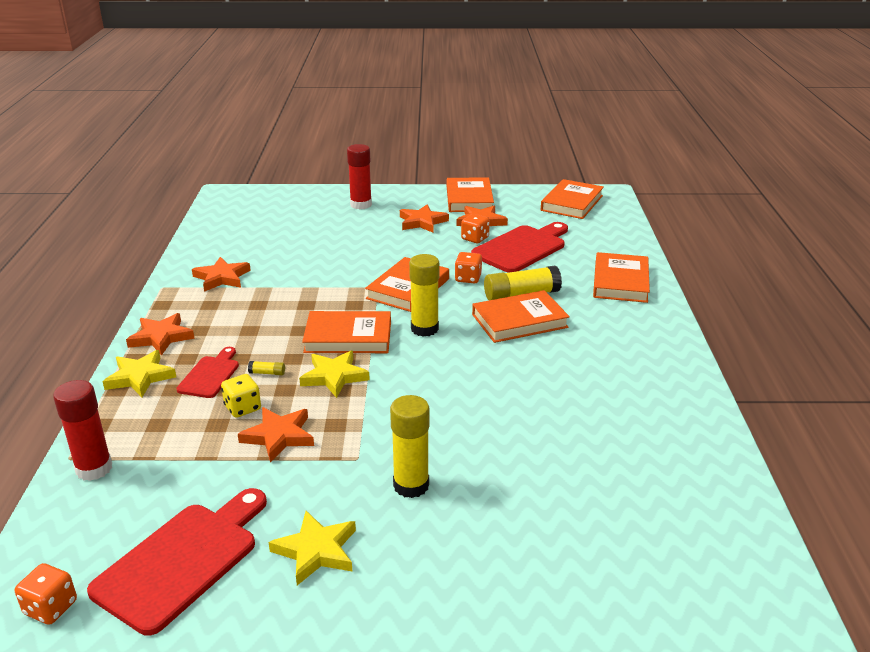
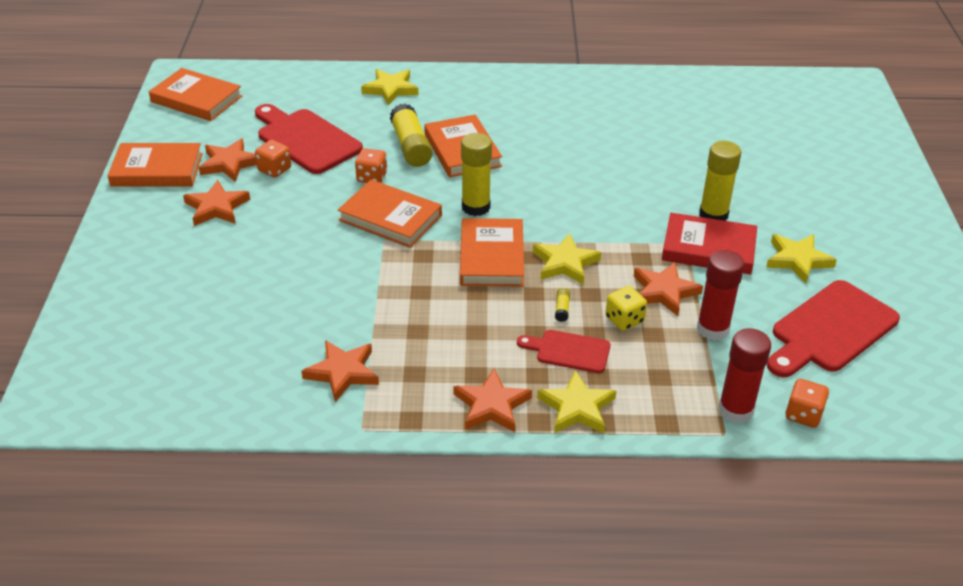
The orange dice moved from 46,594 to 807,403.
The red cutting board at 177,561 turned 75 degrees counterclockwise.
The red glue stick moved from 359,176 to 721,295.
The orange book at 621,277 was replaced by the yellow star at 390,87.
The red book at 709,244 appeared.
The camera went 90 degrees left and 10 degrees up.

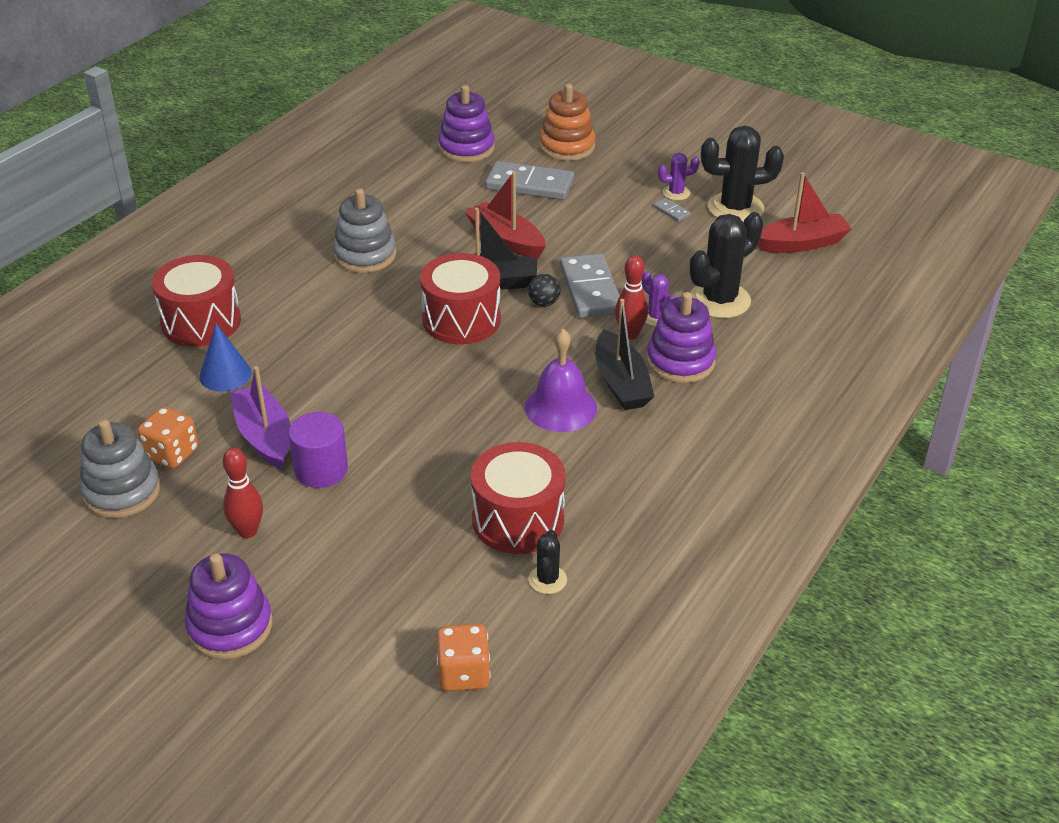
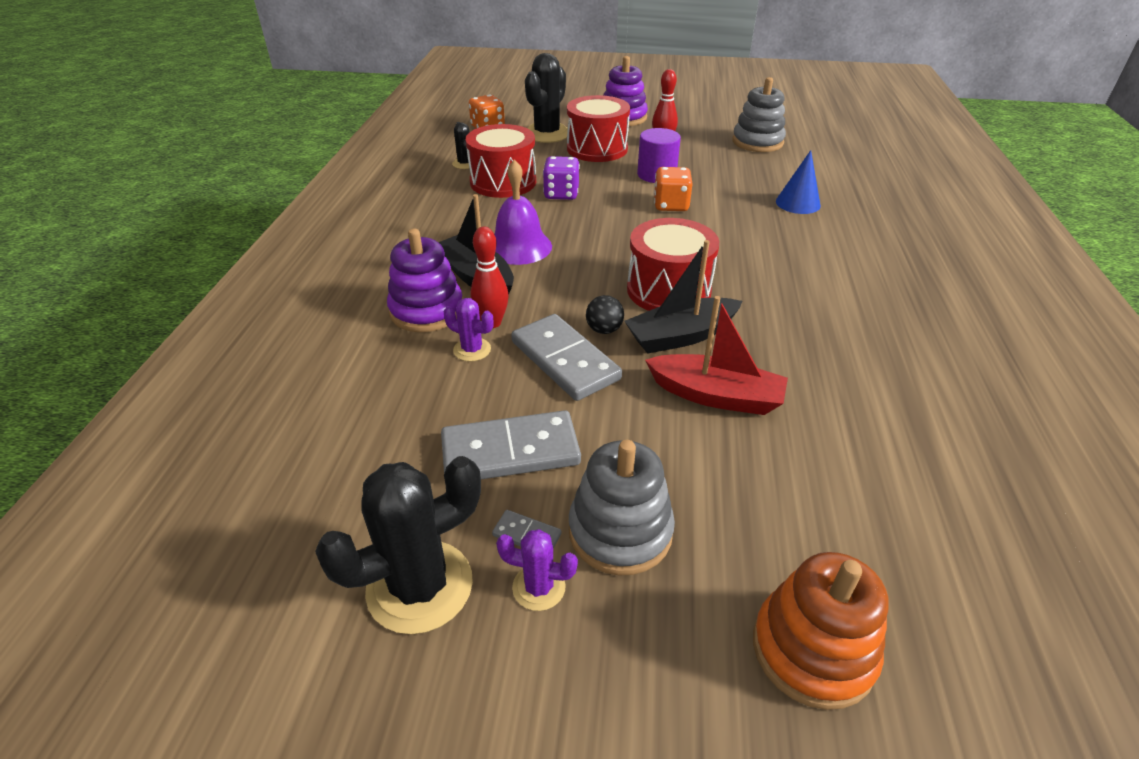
The orange dice moved from 167,438 to 673,189.
The red drum moved from 196,301 to 598,128.
The purple boat at 260,417 disappeared.
The grey stacking toy moved from 364,230 to 622,507.
The purple stacking toy at 466,123 disappeared.
The grey domino moved from 529,180 to 511,444.
The purple cactus at 678,176 turned 45 degrees clockwise.
The black cactus moved from 726,265 to 546,98.
The red boat at 805,212 disappeared.
The purple dice at 561,178 appeared.
The camera went 155 degrees right and 0 degrees up.

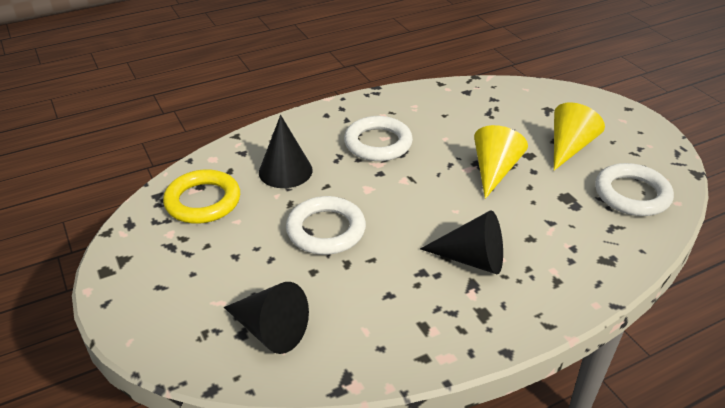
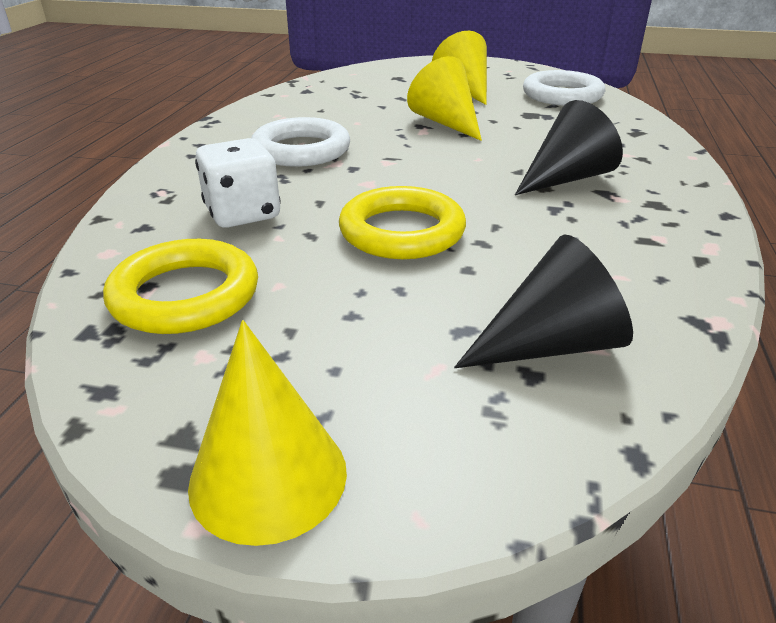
The black cone at 286,151 was replaced by the white dice at 238,183.
The white ring at 326,225 became the yellow ring at 402,222.
The yellow cone at 267,433 appeared.
The camera went 50 degrees left and 5 degrees down.

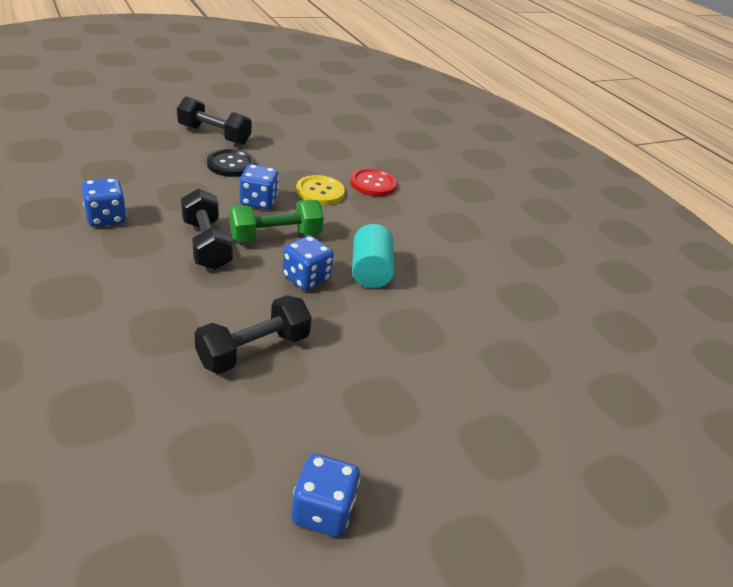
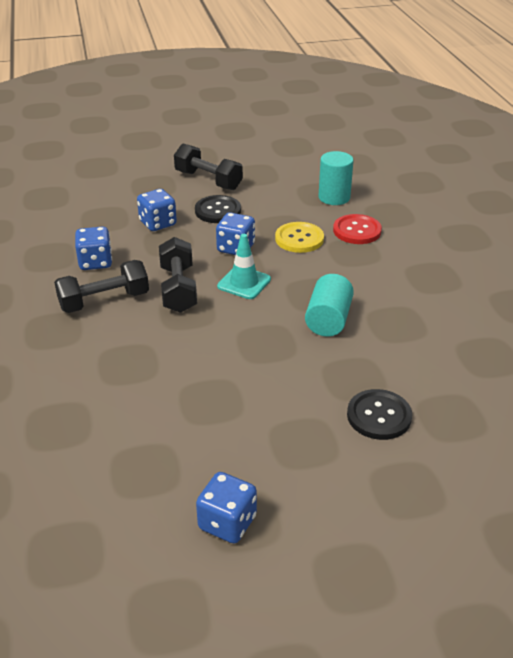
The black dumbbell moved from 253,334 to 101,286.
The green dumbbell at 276,221 was replaced by the turquoise traffic cone at 244,266.
The blue dice moved from 308,263 to 157,210.
The turquoise cylinder at 335,178 appeared.
The black button at 379,414 appeared.
The camera went 20 degrees right and 0 degrees up.

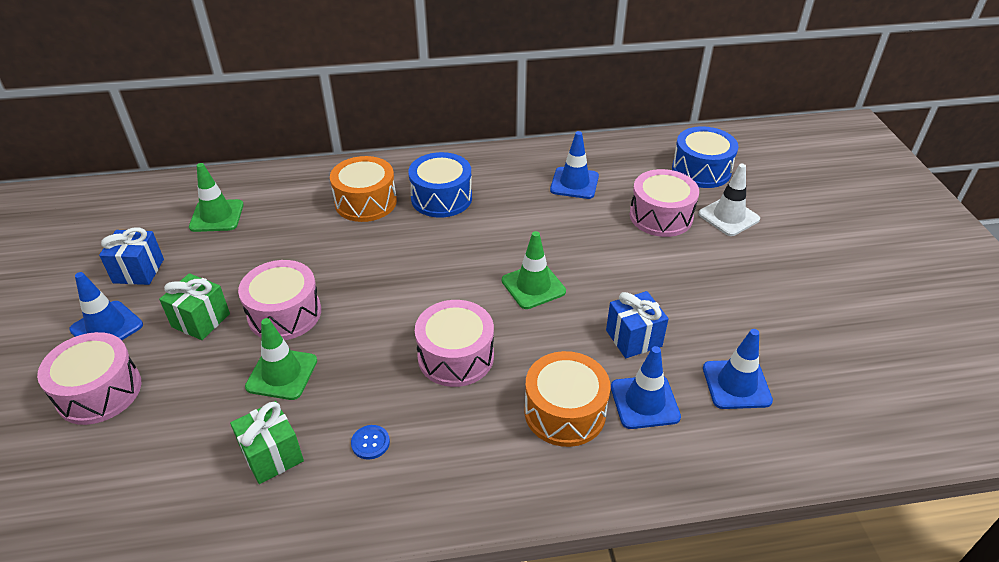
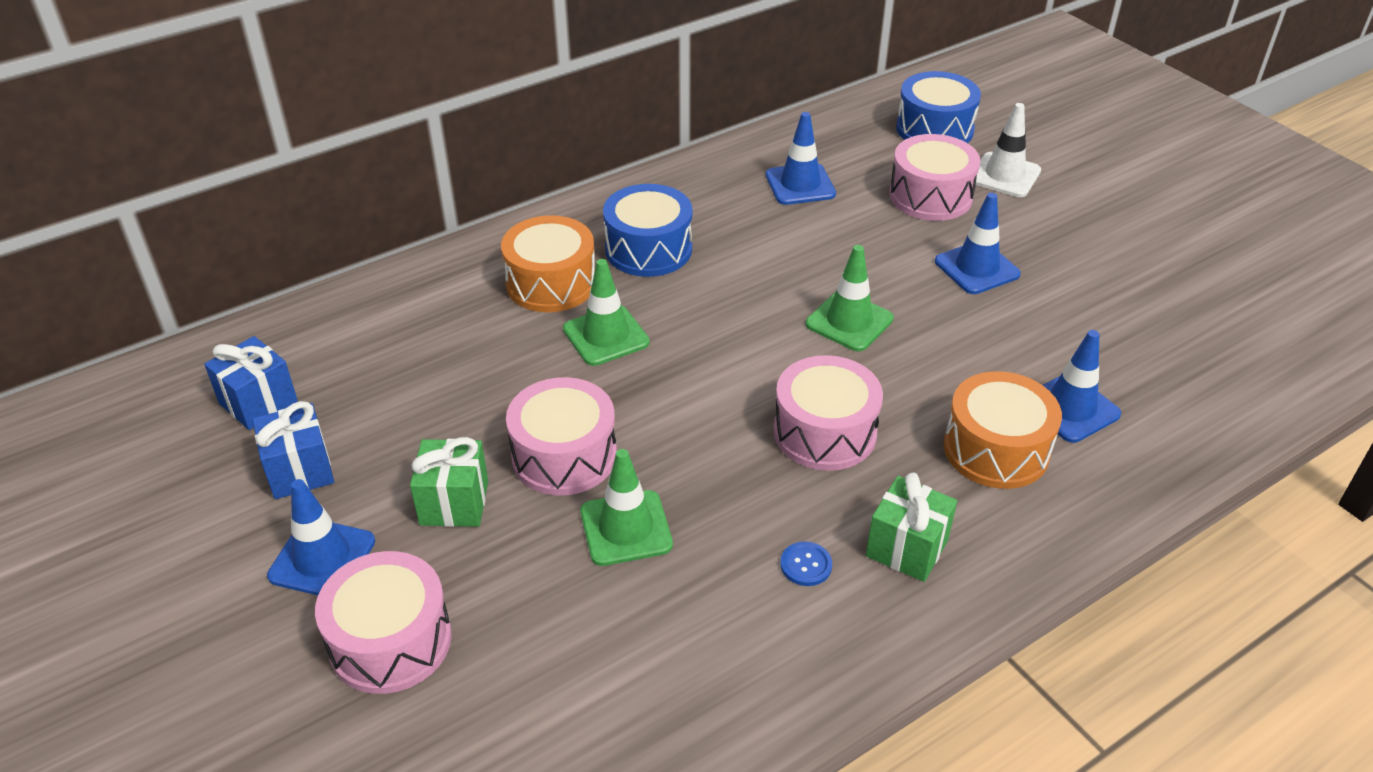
The green traffic cone moved from 216,197 to 606,312.
The green gift moved from 267,442 to 911,527.
The blue gift moved from 637,324 to 251,383.
The blue traffic cone moved from 738,369 to 978,243.
The camera went 25 degrees left and 0 degrees up.

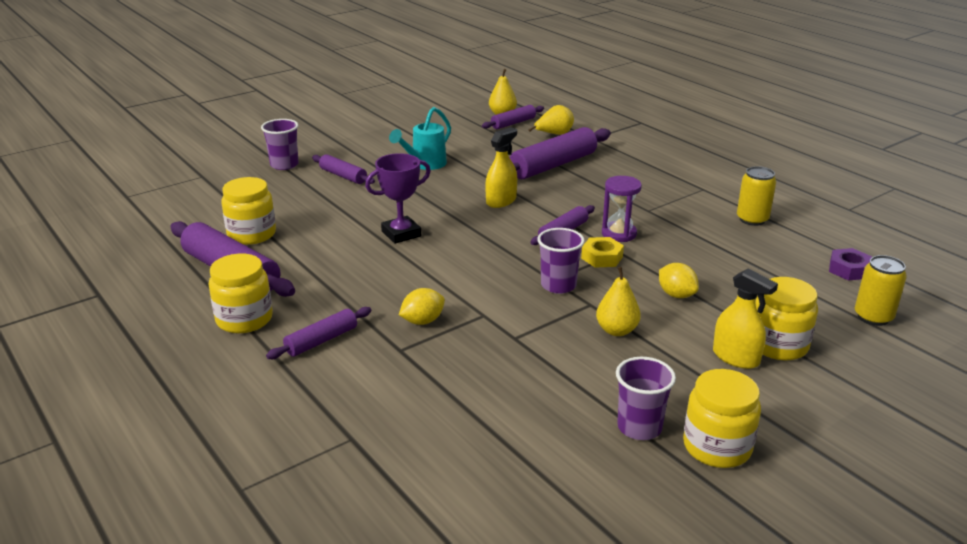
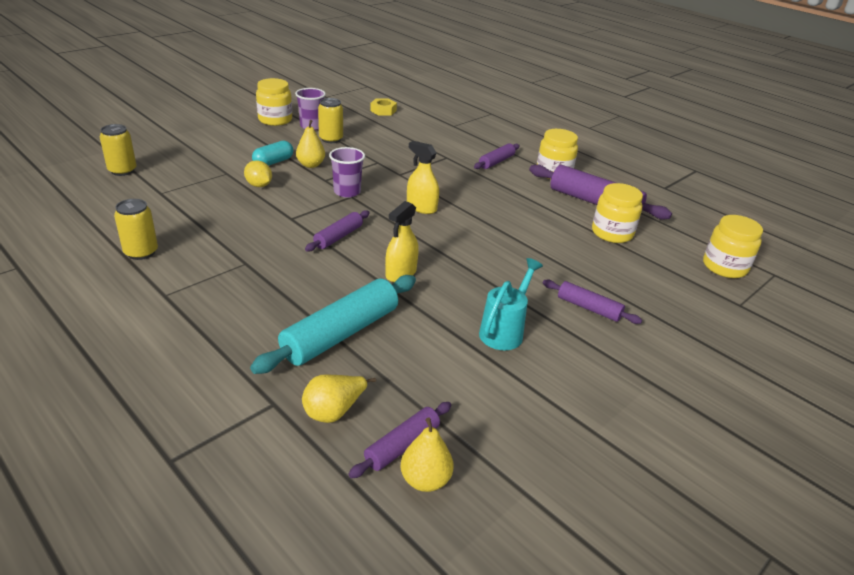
The purple cup at 280,144 disappeared.
The purple trophy at 398,198 disappeared.
The yellow lemon at 422,306 disappeared.
The purple rolling pin at 560,153 became the turquoise rolling pin at 333,324.
The yellow nut moved from 602,252 to 383,107.
The purple hourglass at 622,209 disappeared.
The yellow spray bottle moved from 745,319 to 423,177.
The yellow jar moved from 786,318 to 733,246.
The purple nut at 850,264 disappeared.
The turquoise capsule at 272,153 appeared.
The yellow can at 330,120 appeared.
The camera went 170 degrees right and 5 degrees up.

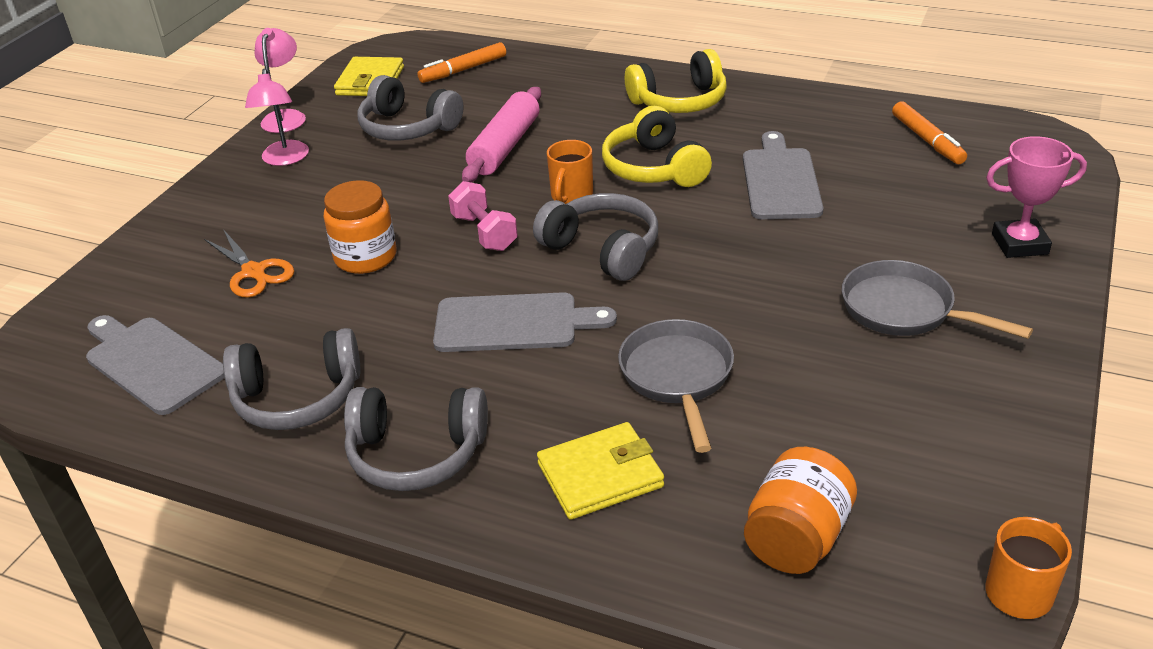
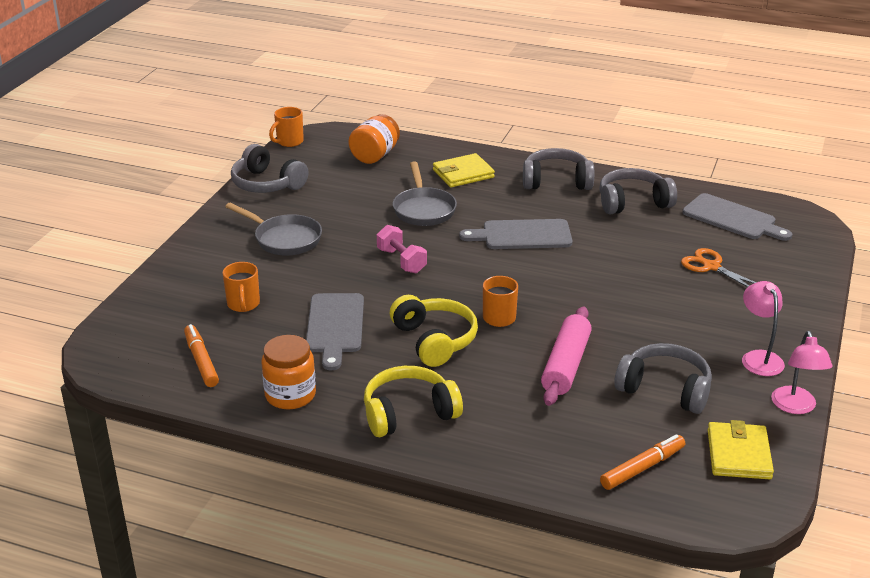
The orange jar moved from 360,227 to 288,372.
The pink dumbbell moved from 483,216 to 402,249.
The grey headphones moved from 595,237 to 270,168.
The pink trophy at 1036,197 disappeared.
The orange mug at 241,287 appeared.
The camera went 175 degrees right and 5 degrees down.

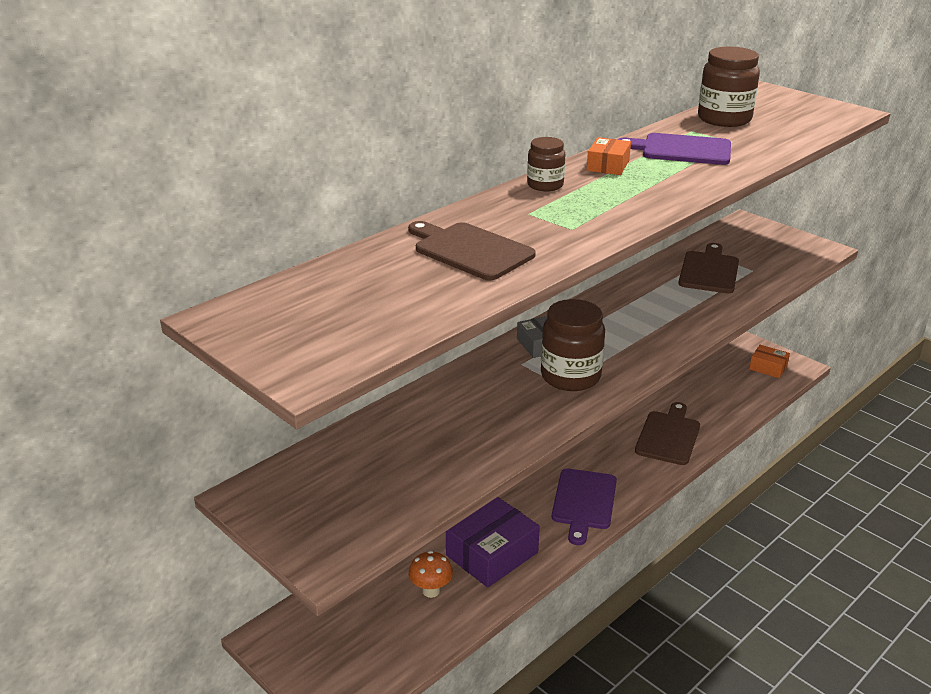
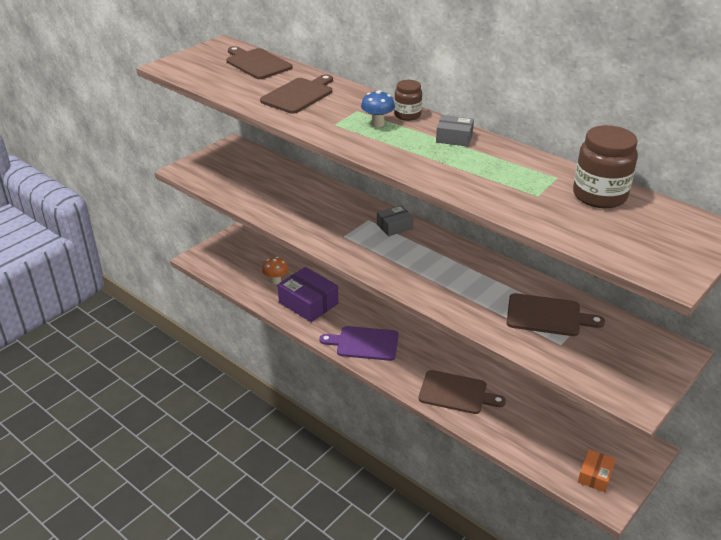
The brown jar at 573,345 disappeared.
The orange box at 609,156 became the grey box at 455,130.
The purple cutting board at 674,149 disappeared.
The brown cutting board at 260,62 appeared.
The blue mushroom at 378,108 appeared.
The camera went 85 degrees right and 5 degrees up.

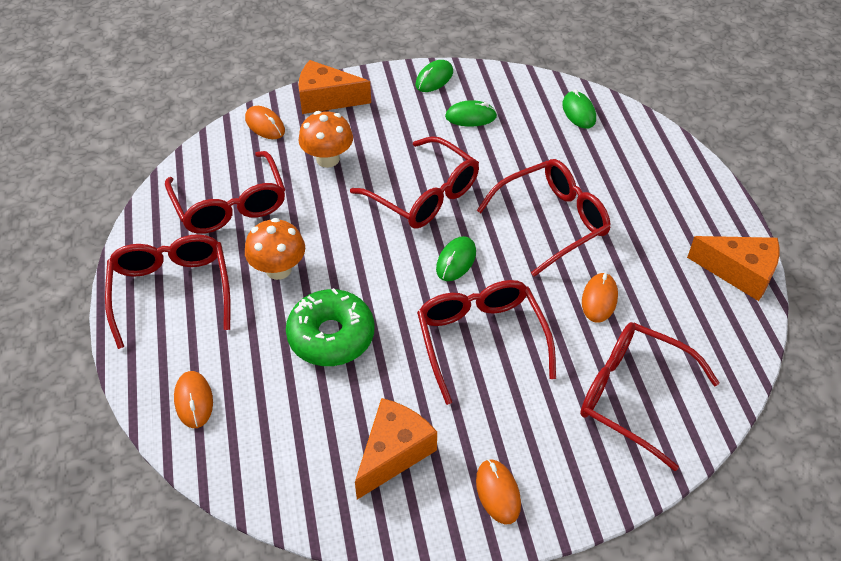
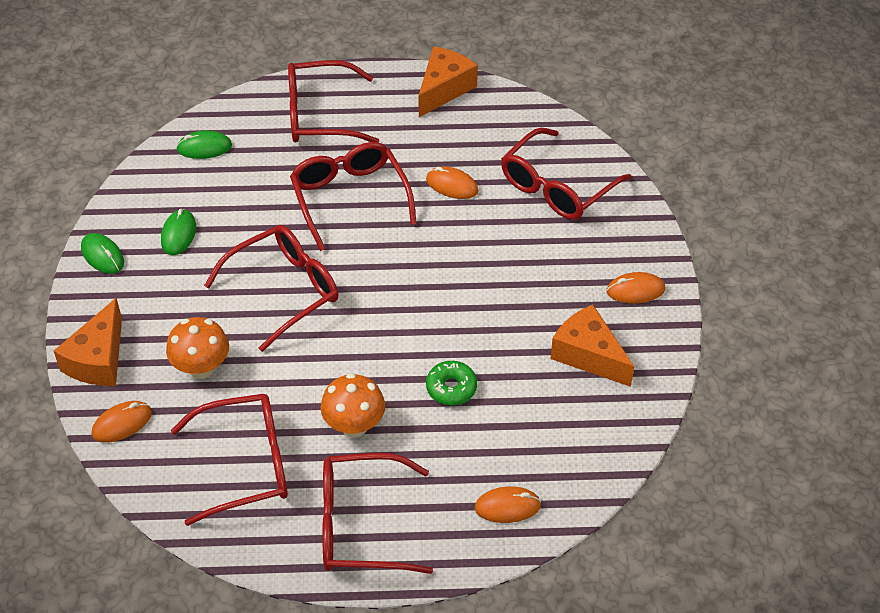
The green donut at 330,327 changed to 0.59 times the size.
The red glasses moved from 486,342 to 333,101.
The green mouse at 456,258 disappeared.
The camera went 80 degrees left and 0 degrees up.

